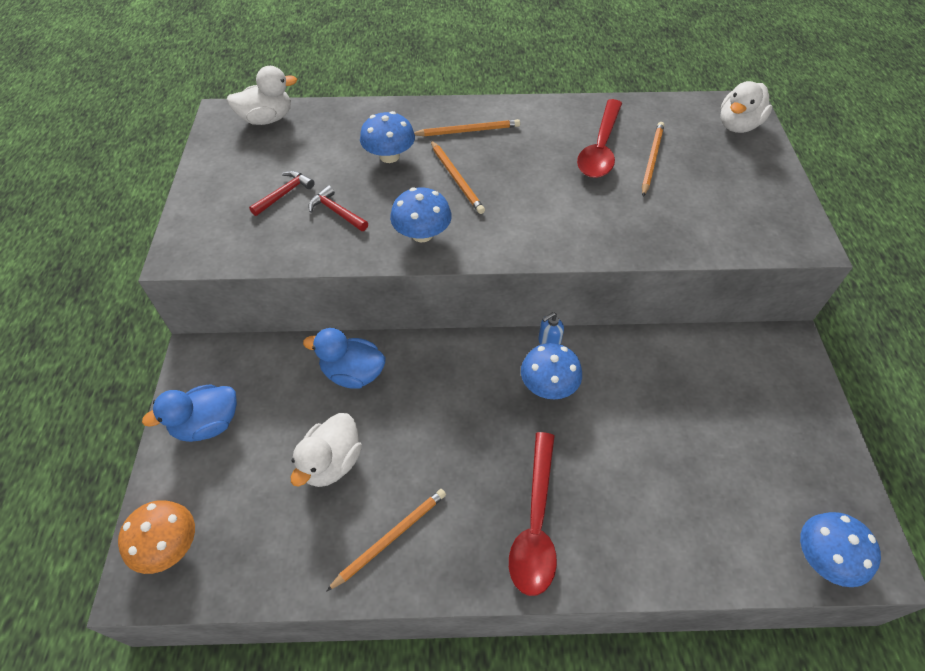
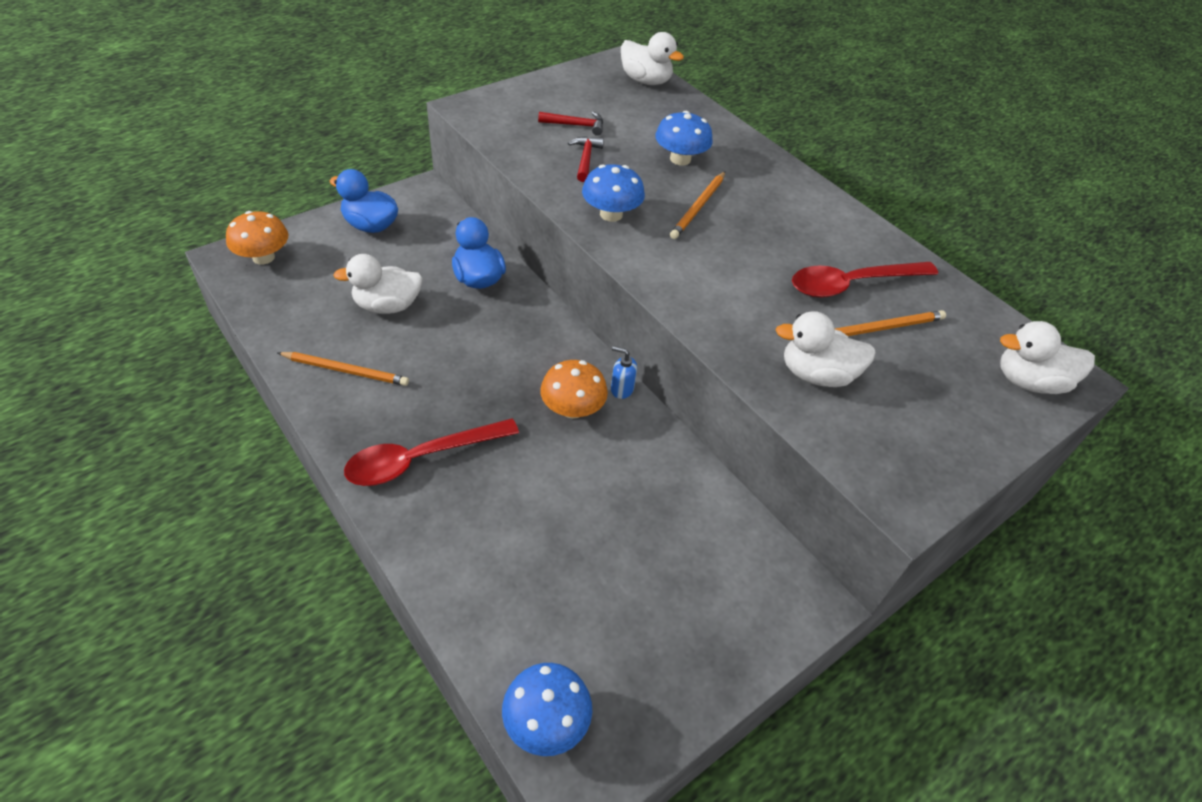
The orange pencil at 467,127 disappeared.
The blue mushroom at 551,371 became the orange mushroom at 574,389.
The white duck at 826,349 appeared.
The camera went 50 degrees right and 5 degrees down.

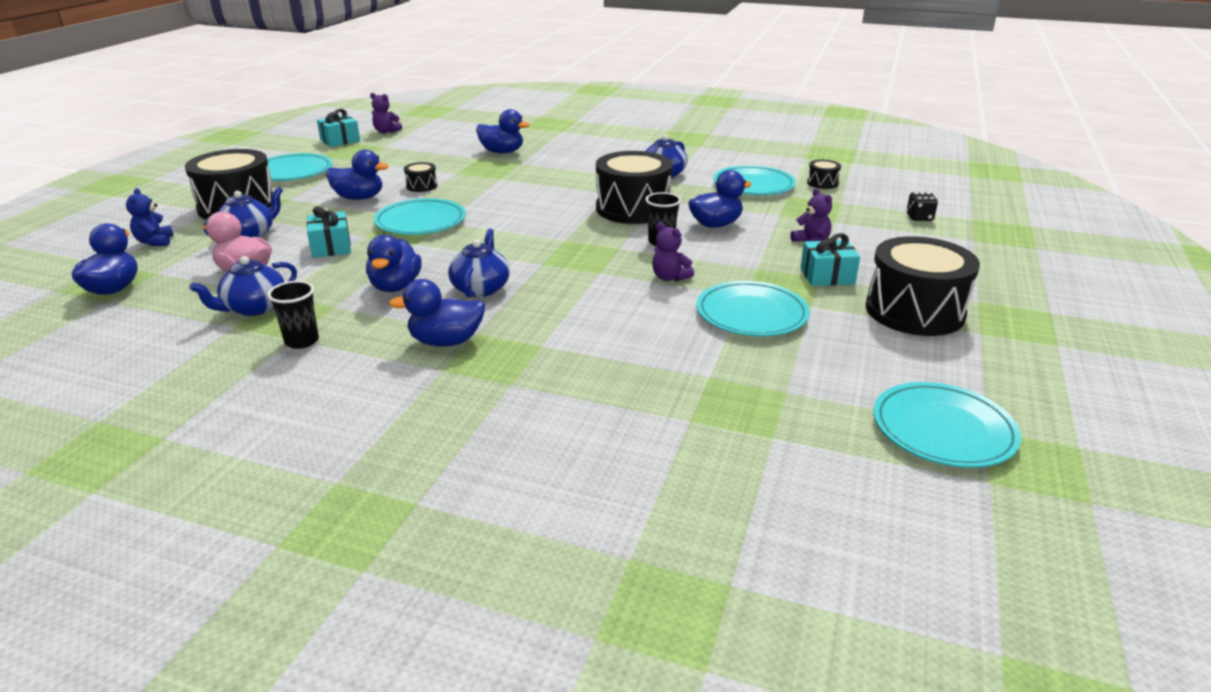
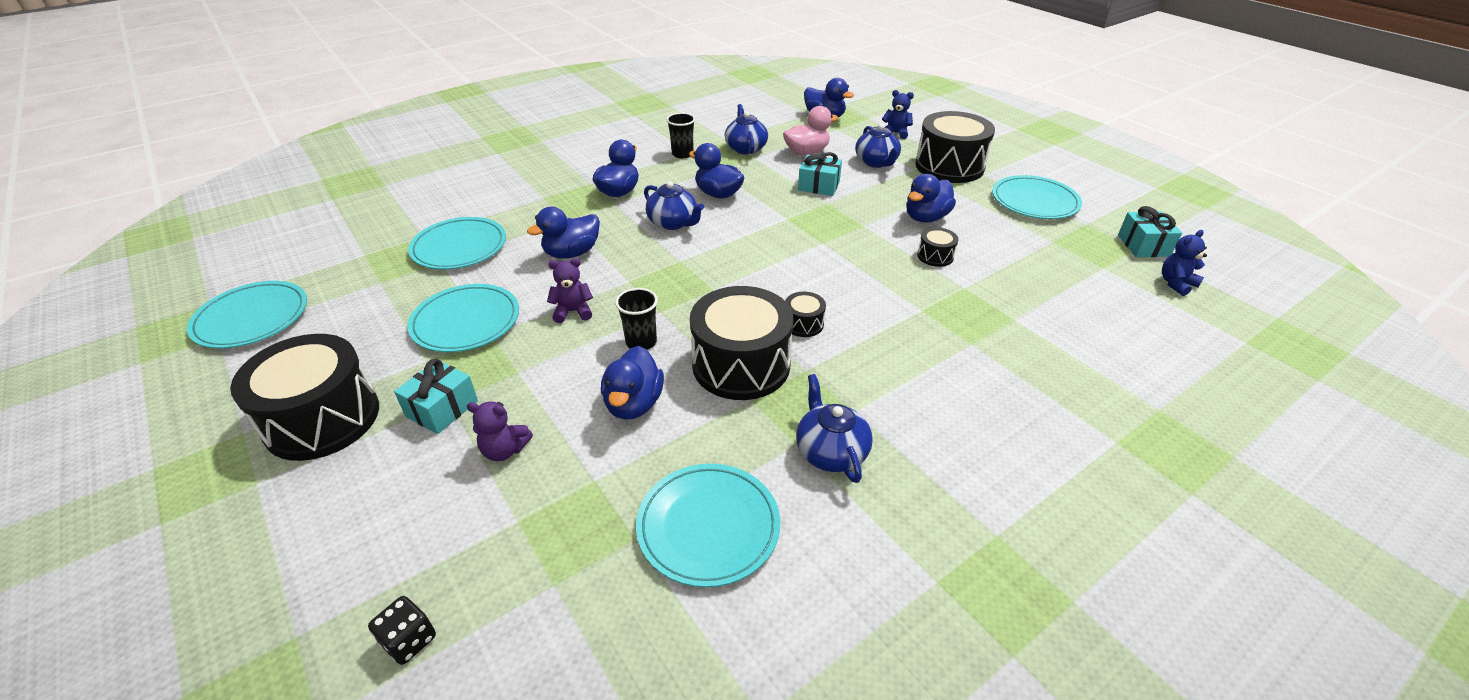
The purple teddy bear at 386,113 became the blue teddy bear at 1184,263.
The turquoise plate moved from 420,216 to 457,243.
The blue duck moved from 503,131 to 563,232.
The black drum moved from 824,174 to 805,314.
The camera went 125 degrees right and 10 degrees up.

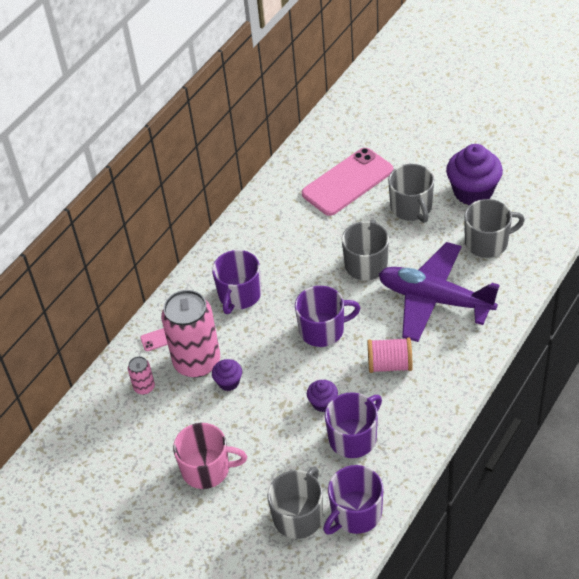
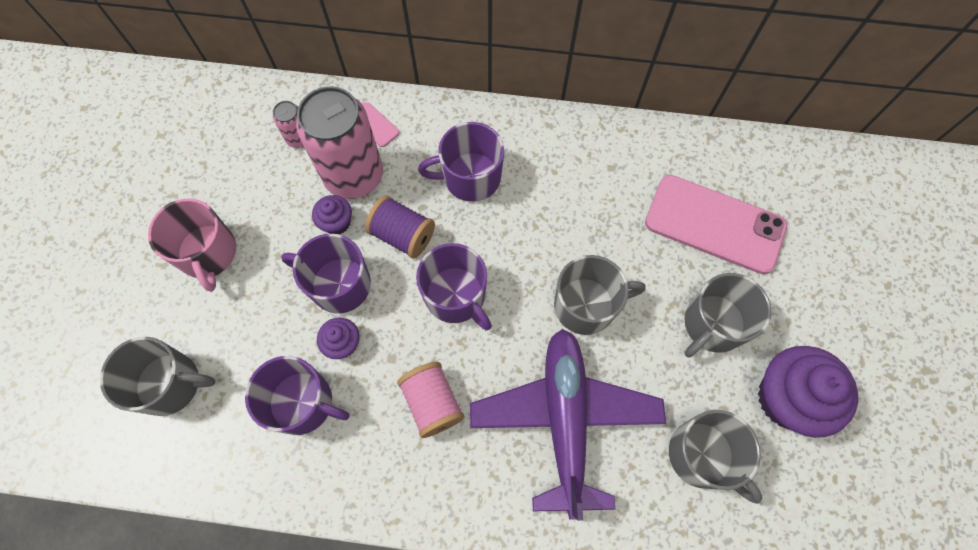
The purple mug moved from 353,499 to 326,273.
The purple spool at 400,227 appeared.
The camera went 60 degrees right and 20 degrees up.

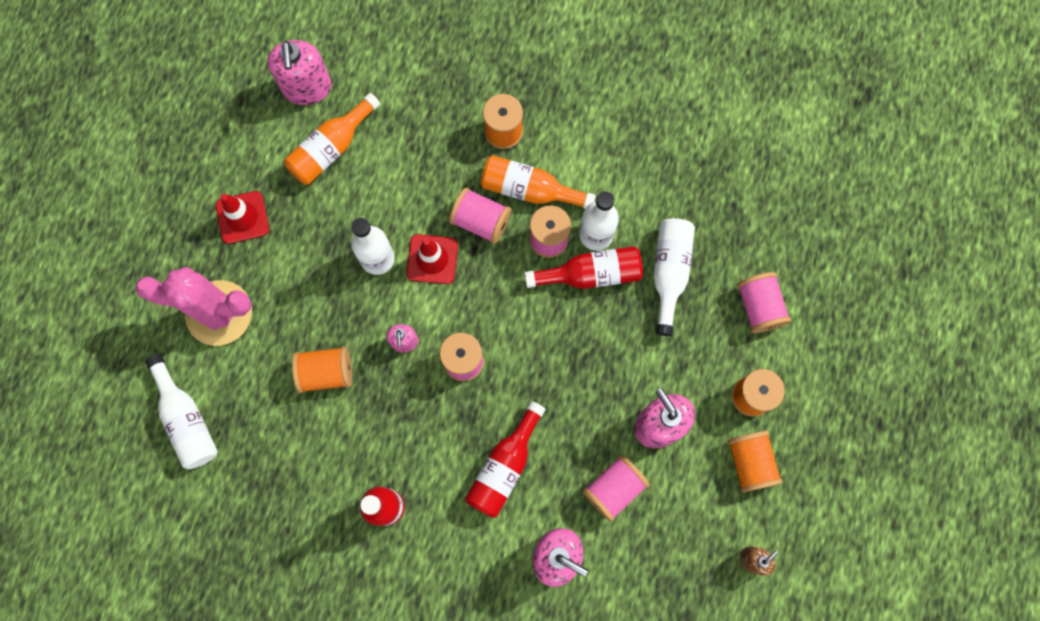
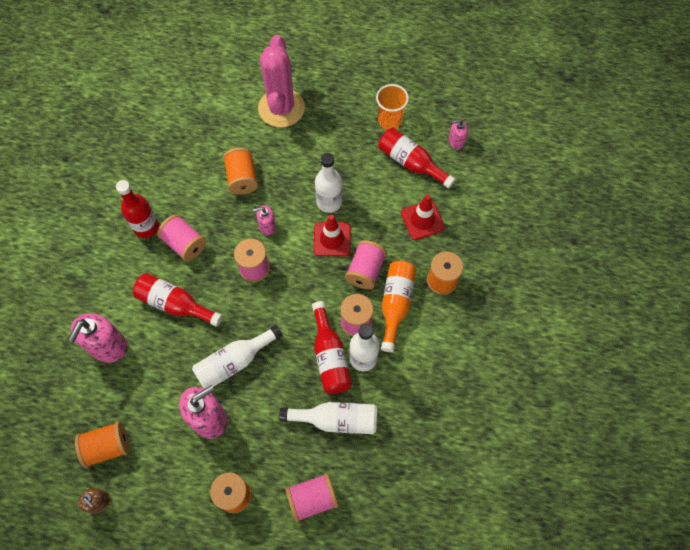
The white bottle moved from 181,411 to 237,356.
The red traffic cone moved from 242,217 to 423,217.
The pink soap dispenser at 300,72 changed to 0.53 times the size.
The orange bottle at 332,139 became the red bottle at 416,158.
The pink spool moved from 616,488 to 181,238.
The orange spool moved from 754,461 to 102,445.
The orange cup at 392,107 appeared.
The camera went 85 degrees right and 10 degrees down.

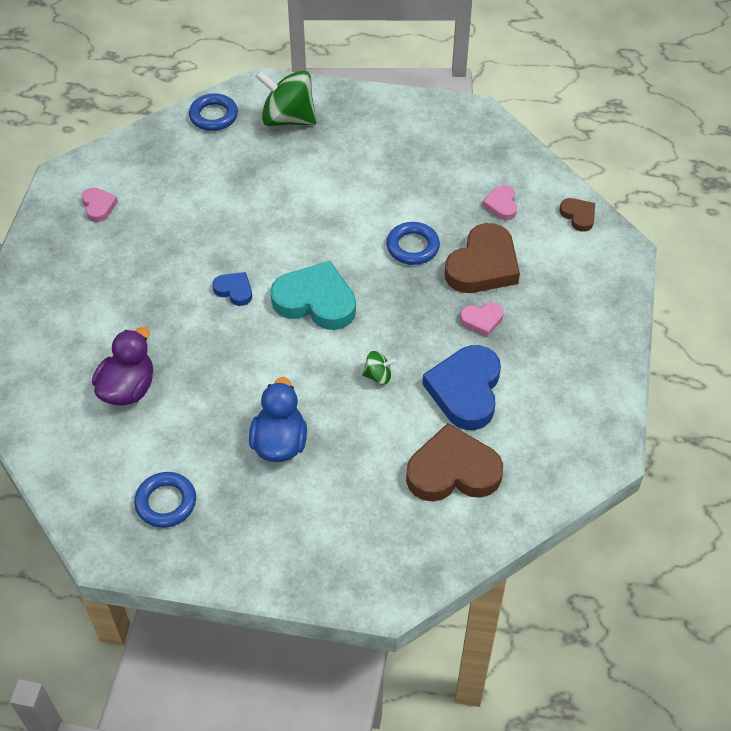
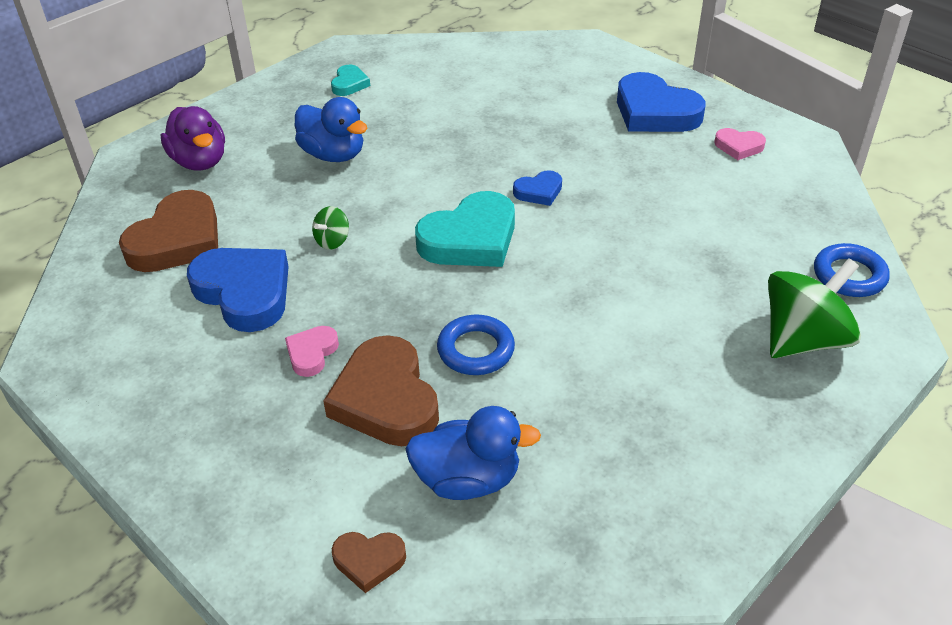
The purple duck moved from 122,366 to 193,138.
The blue ring at 165,500 was replaced by the turquoise heart at 350,80.
The pink heart at 499,202 was replaced by the blue duck at 473,453.
The blue heart at 661,102 appeared.
The camera went 125 degrees right and 10 degrees down.

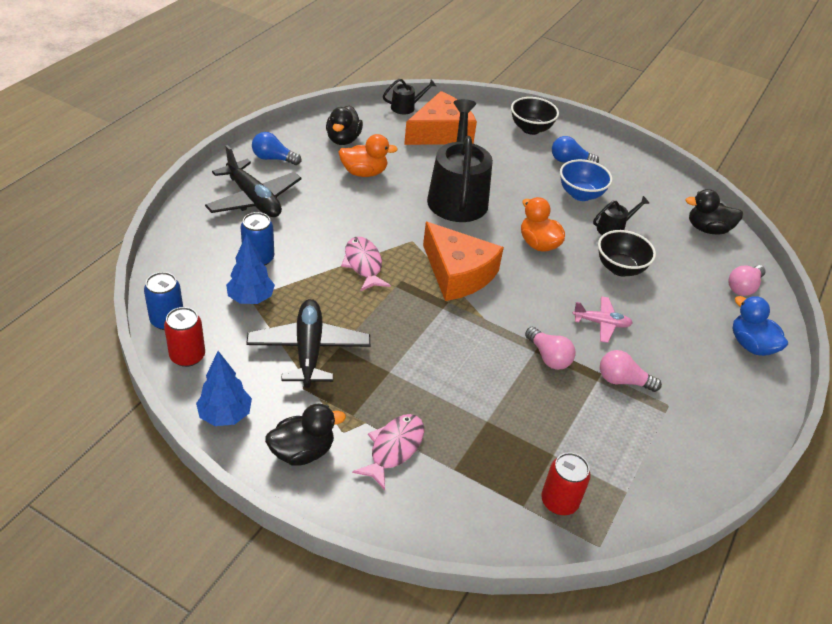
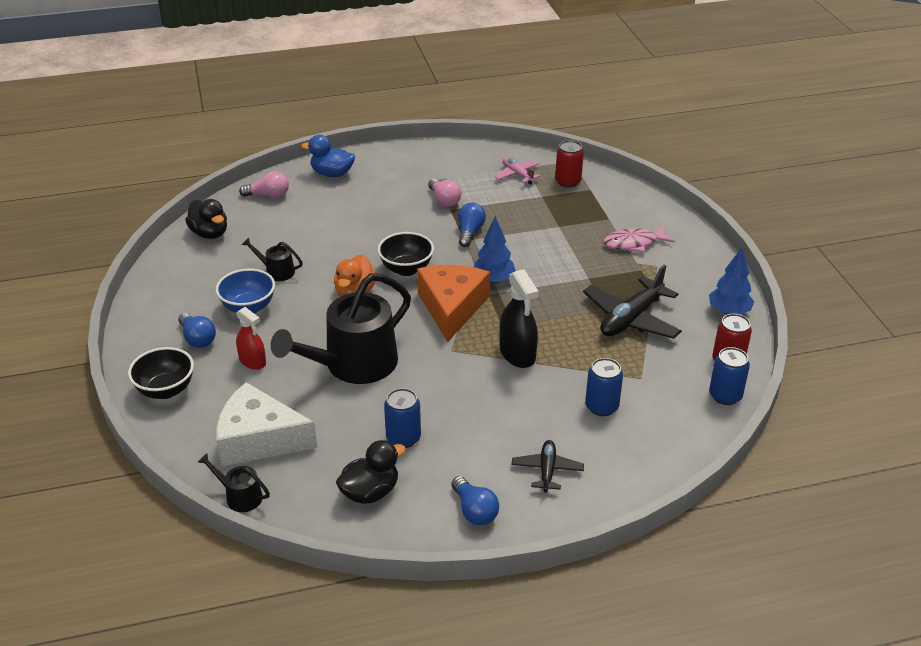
The black plane at 253,181 changed to 0.56 times the size.
The blue tree moved from 250,269 to 495,249.
The black duck at 305,434 disappeared.
The orange duck at 368,155 was replaced by the blue can at 402,418.
The pink fish at 366,264 was replaced by the black spray bottle at 519,318.
The orange cheese at 440,118 became the white cheese at 266,424.
The pink light bulb at 550,348 became the blue light bulb at 472,225.
The pink plane moved from 602,319 to 517,171.
The black bowl moved from 627,253 to 405,254.
The blue duck at 760,326 turned 90 degrees clockwise.
The red spray bottle at 251,338 appeared.
The camera went 130 degrees left and 5 degrees down.

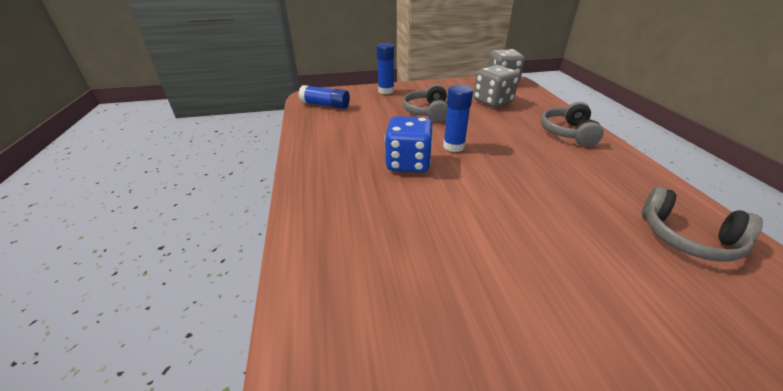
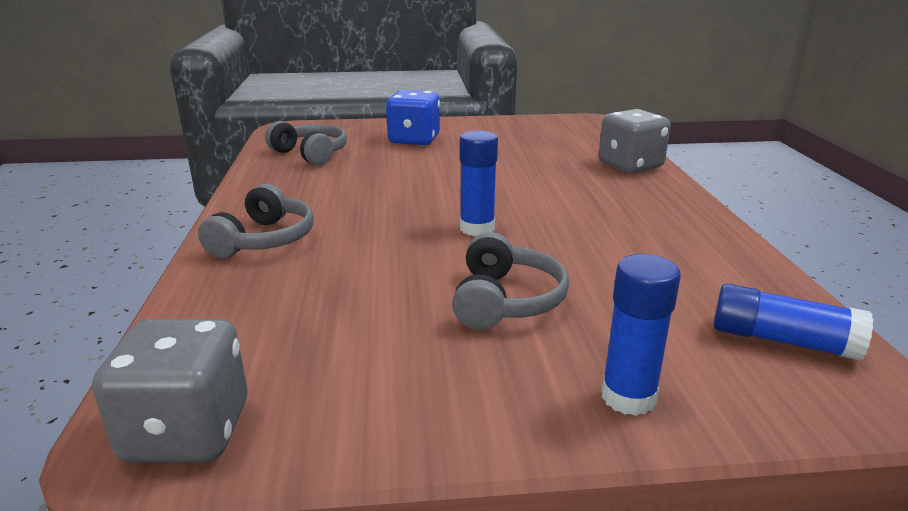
The blue dice moved from 409,144 to 413,117.
The grey dice moved from 496,86 to 635,141.
The camera went 175 degrees left and 10 degrees down.

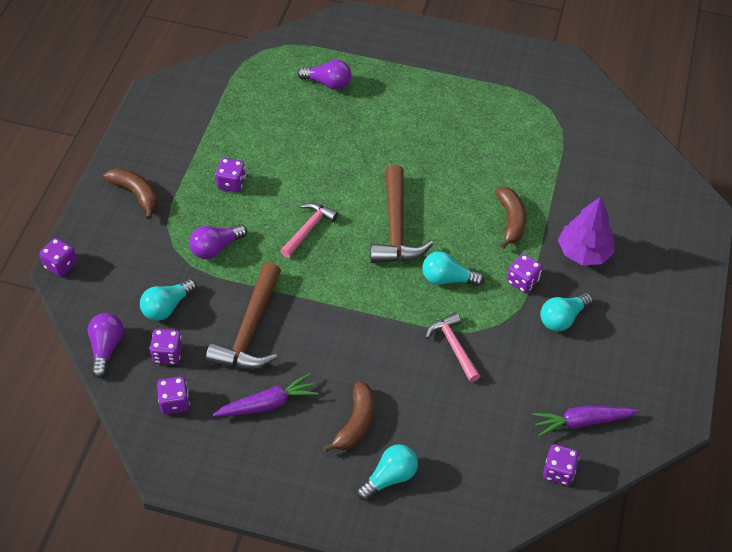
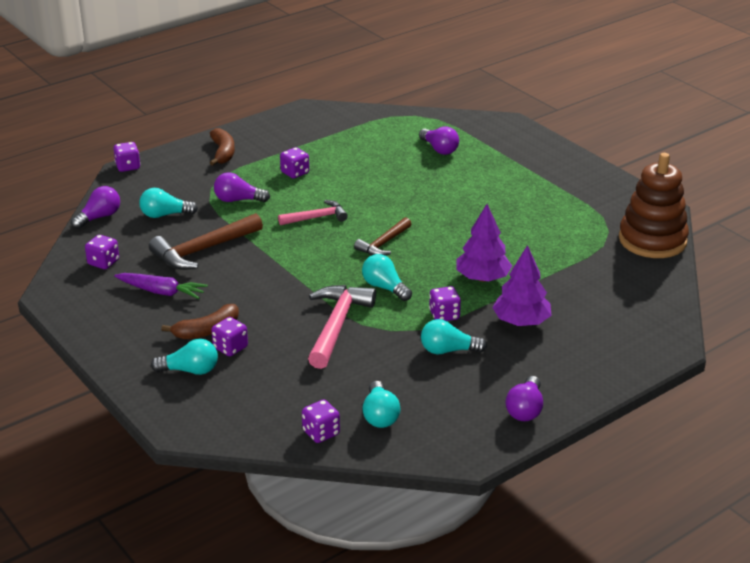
The purple dice moved from 166,347 to 229,336.
The brown hammer at 401,214 changed to 0.61 times the size.
The pink hammer at 453,347 changed to 1.63 times the size.
The brown banana at 510,218 was replaced by the purple tree at 484,243.
The purple carrot at 585,421 was replaced by the turquoise light bulb at 381,404.
The purple light bulb at 524,398 appeared.
The brown stacking toy at 654,205 appeared.
The camera went 40 degrees right and 20 degrees down.

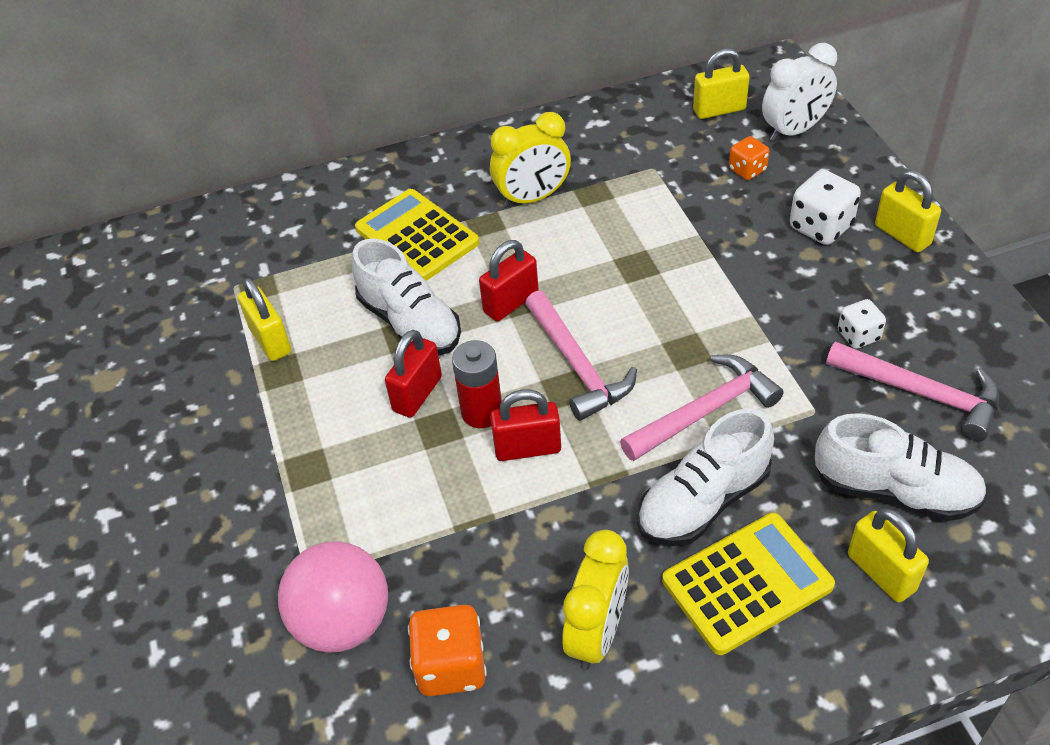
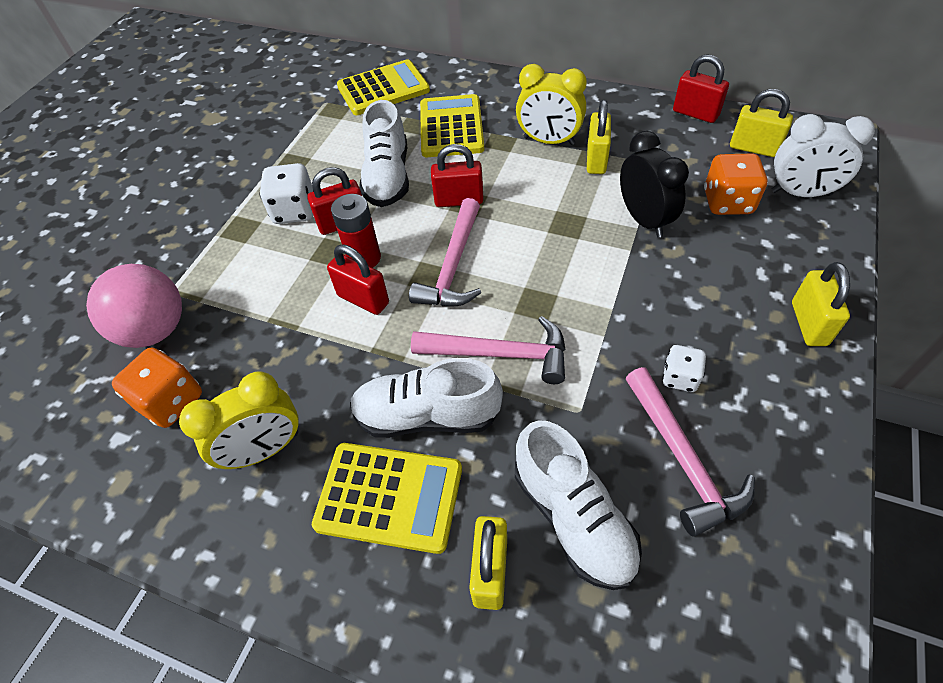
The yellow padlock moved from 264,319 to 599,137.
The orange dice at 749,158 changed to 1.62 times the size.
The white dice moved from 825,207 to 287,193.
The yellow calculator at 383,87 appeared.
The black clock at 654,184 appeared.
The red padlock at 701,88 appeared.
The camera went 40 degrees right and 5 degrees up.

